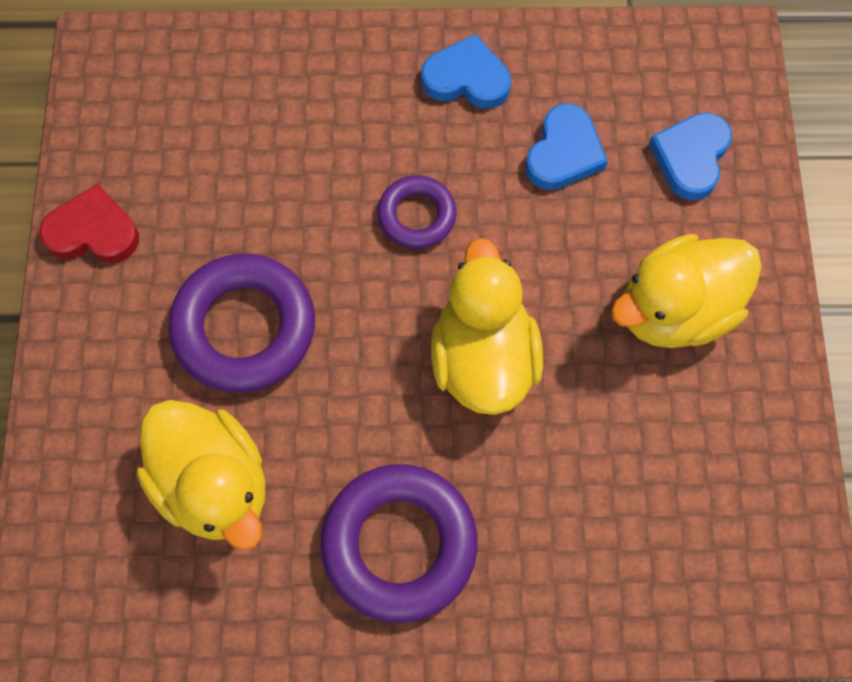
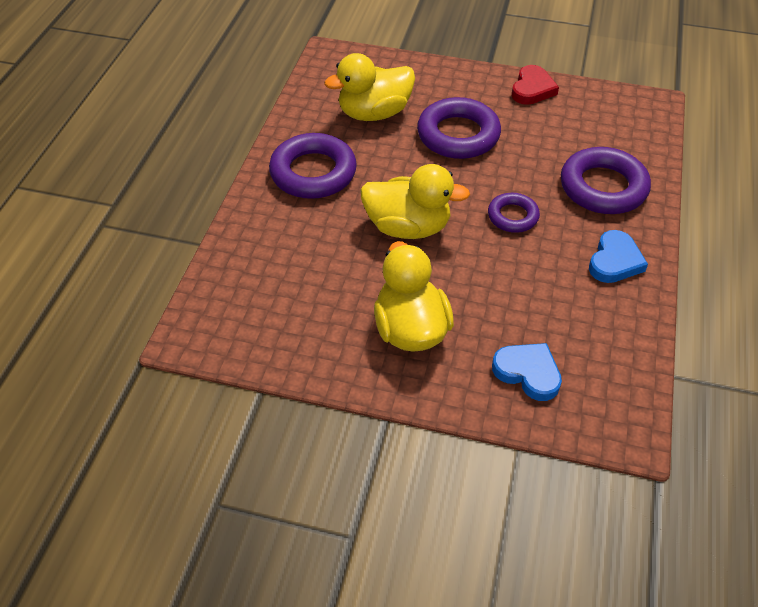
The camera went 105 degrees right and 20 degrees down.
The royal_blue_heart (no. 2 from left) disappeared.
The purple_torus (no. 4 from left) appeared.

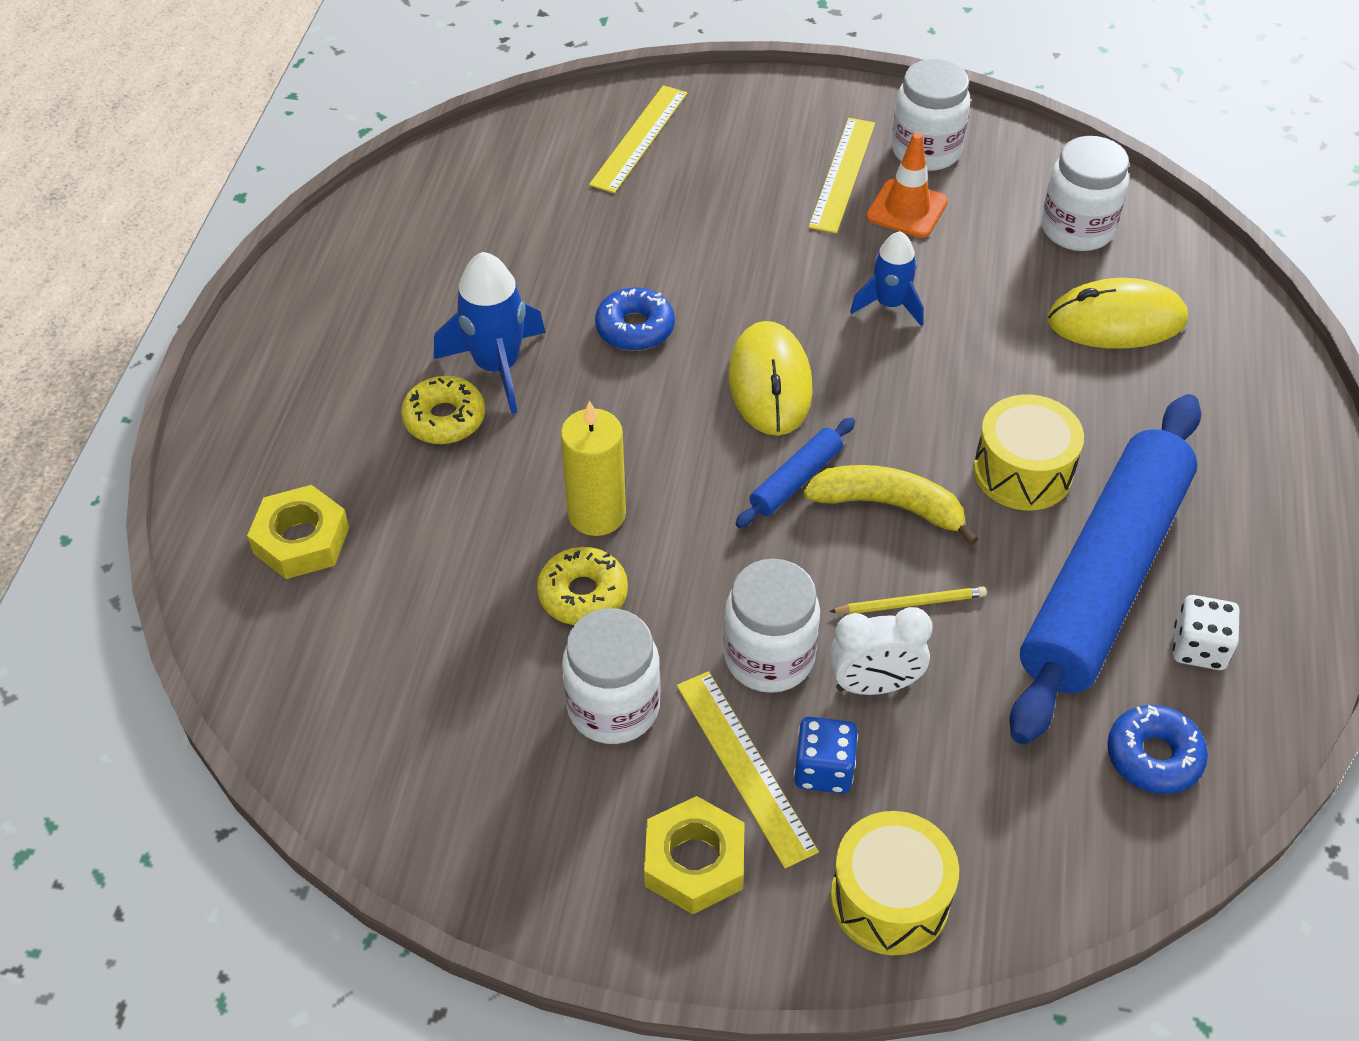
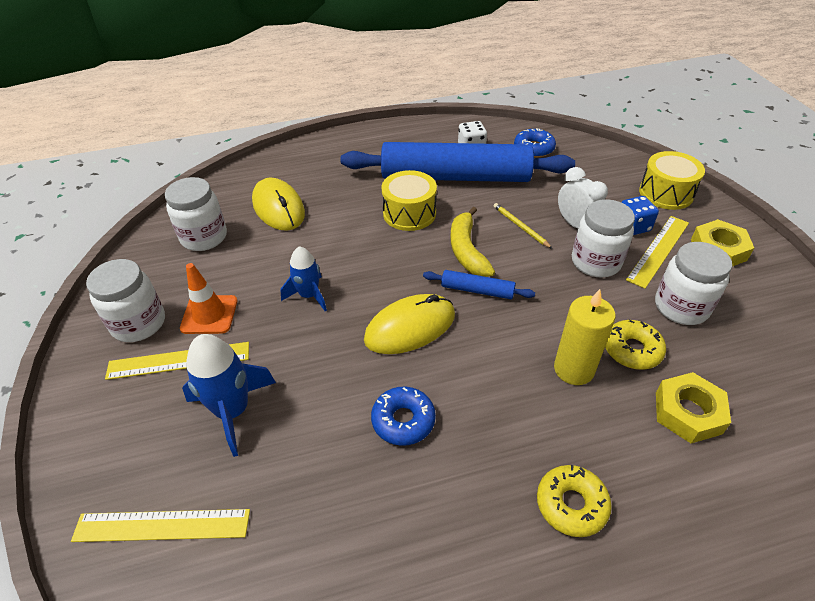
The camera went 115 degrees left and 5 degrees down.
The royal_blue_rocket (no. 1 from left) moved.
The golden_hexagon_nut (no. 1 from left) moved.

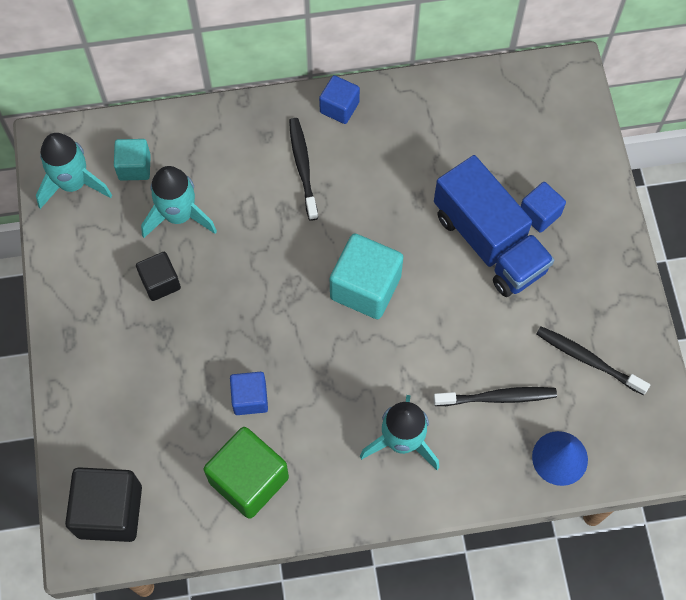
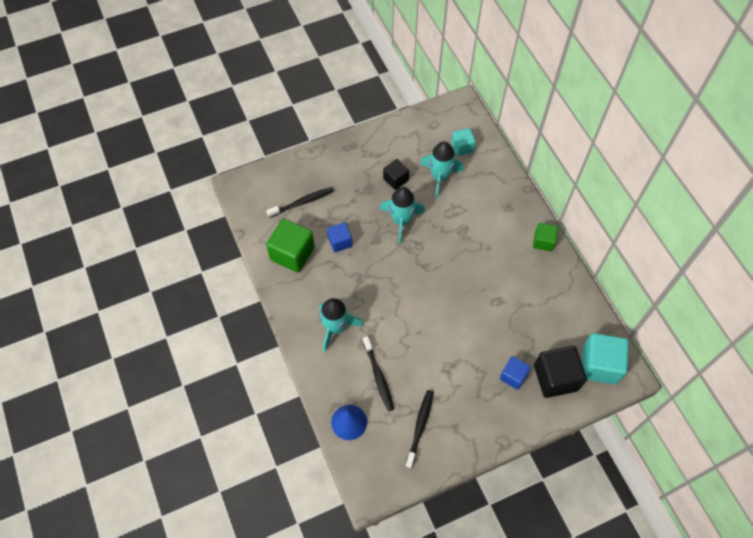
The camera went 75 degrees right and 5 degrees down.
The royal_blue_solid_cube (no. 2 from left) became the leaf-green_solid_cube (no. 2 from left).
The ebony_dental_brush (no. 1 from left) moved.
The turquoise_rocket (no. 1 from left in the first image) moved.
The royal_blue_truck disappeared.
The turquoise_solid_cube (no. 2 from left) moved.
The ebony_solid_cube (no. 1 from left in the first image) moved.

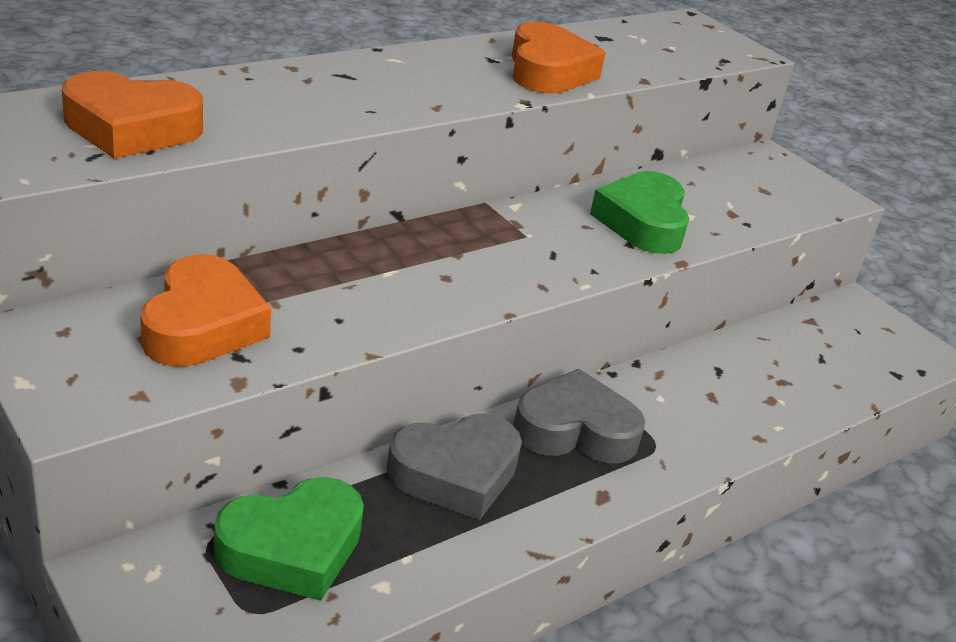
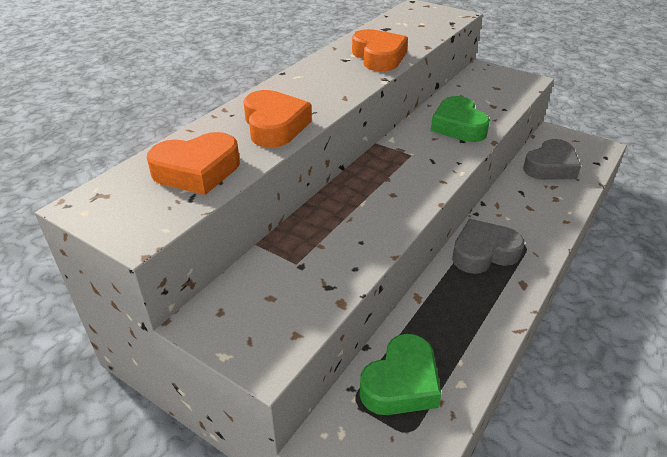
The camera went 15 degrees left and 5 degrees up.
The orange_heart (no. 2 from left) moved.
The grey_heart (no. 1 from left in the first image) moved.

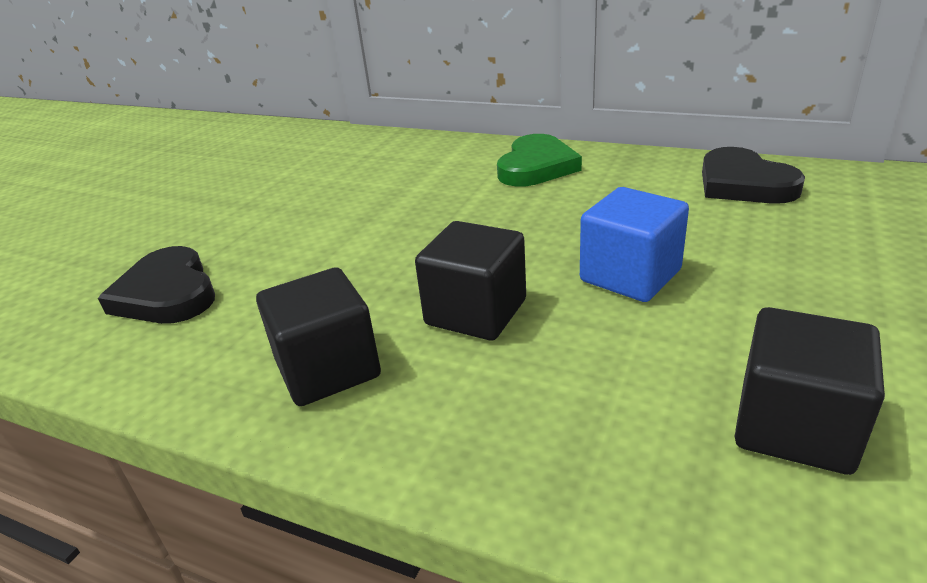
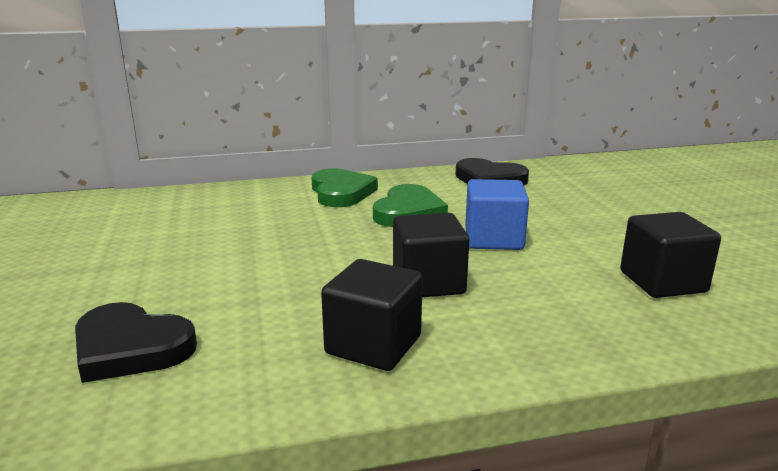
The camera went 40 degrees left and 10 degrees down.
The leaf-green_heart (no. 2 from left) appeared.

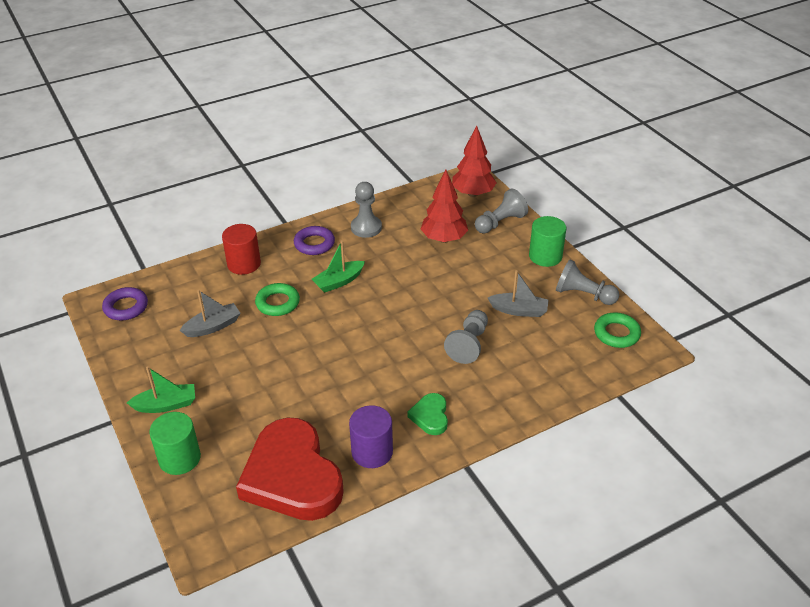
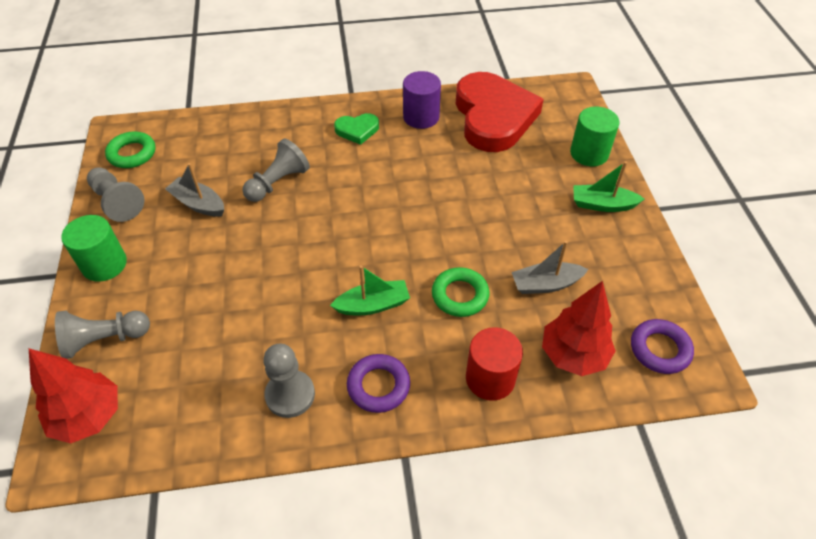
The camera went 160 degrees left and 10 degrees up.
The crimson_tree (no. 1 from left in the first image) moved.
The leaf-green_heart turned 60 degrees clockwise.

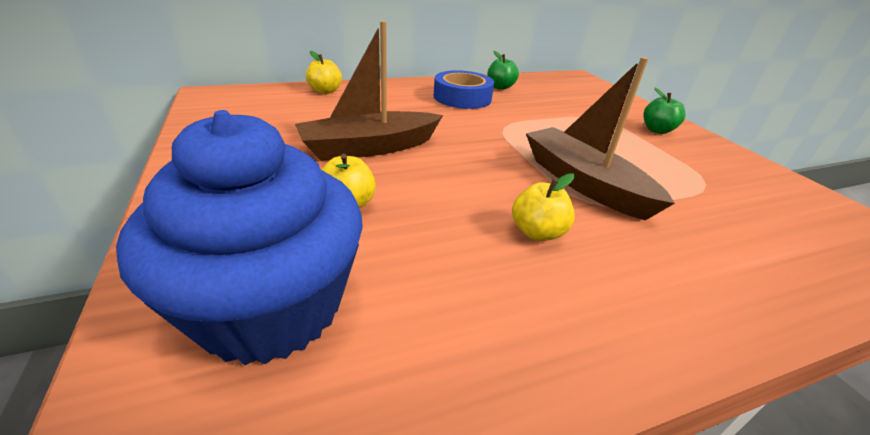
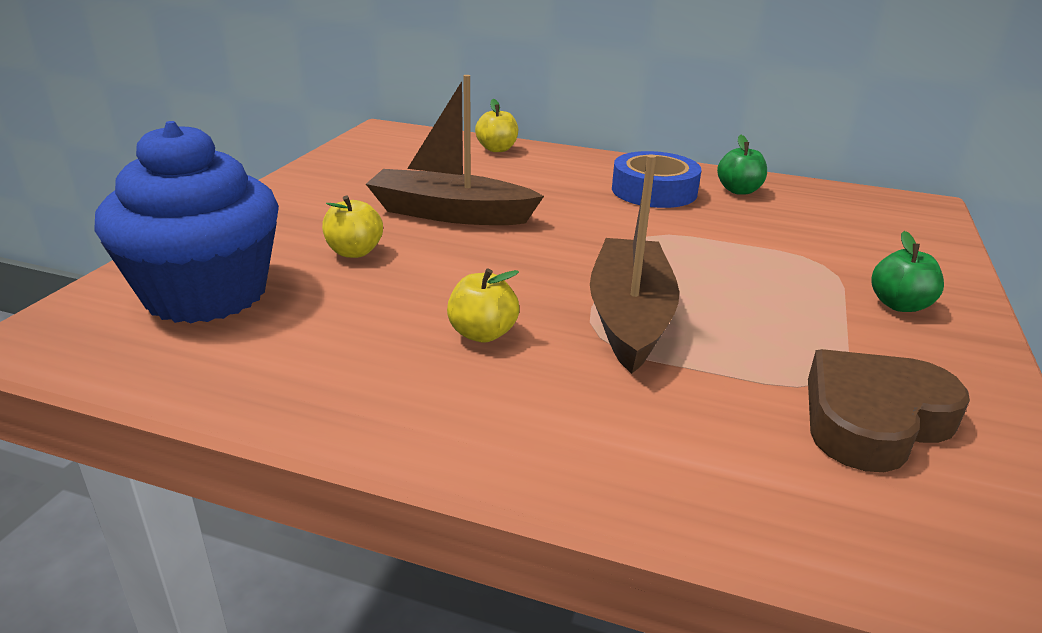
The camera went 40 degrees right and 5 degrees down.
The dark_brown_heart appeared.

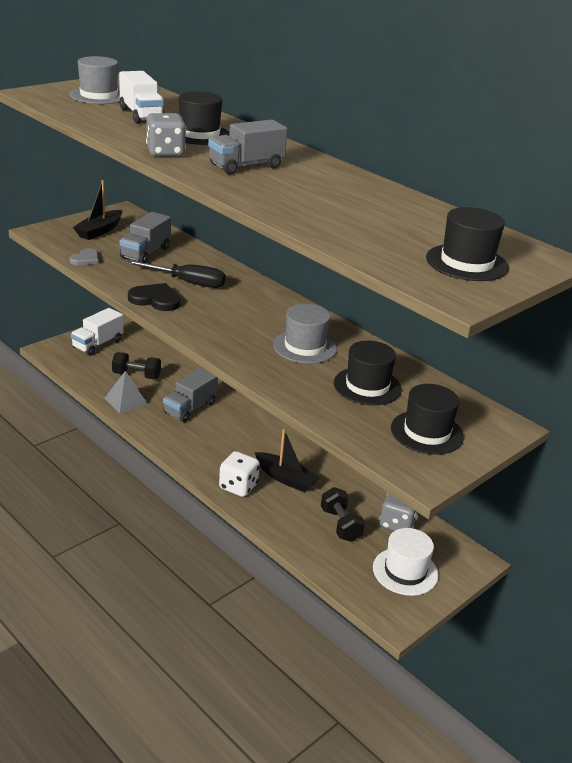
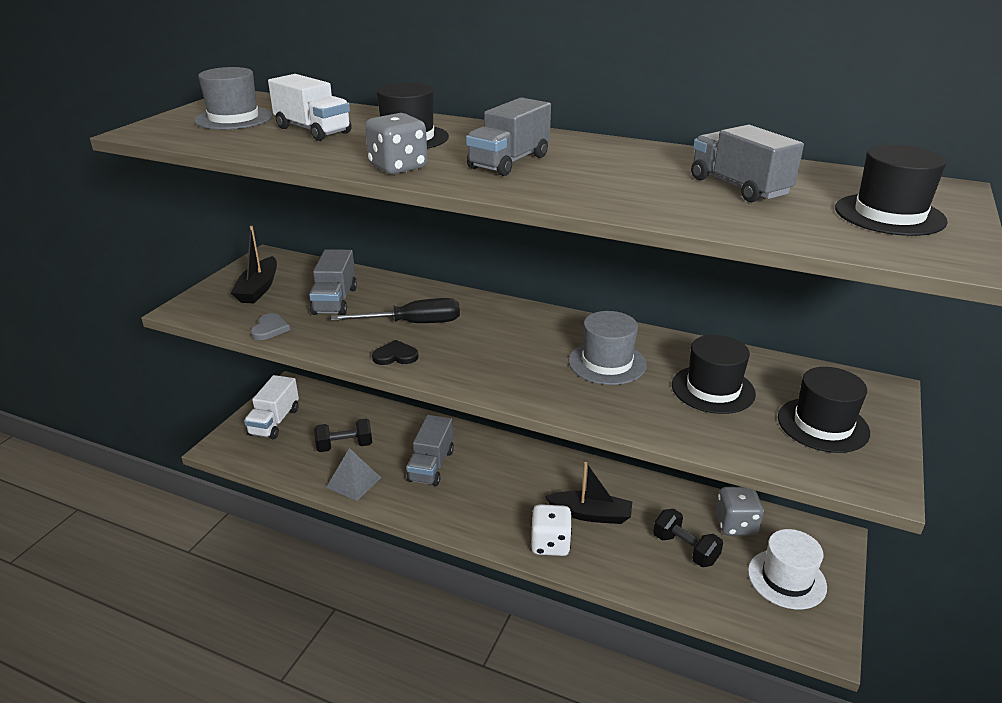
The camera went 20 degrees left and 0 degrees up.
The ebony_heart changed to 0.66 times the size.
The grey_truck (no. 4 from left) appeared.

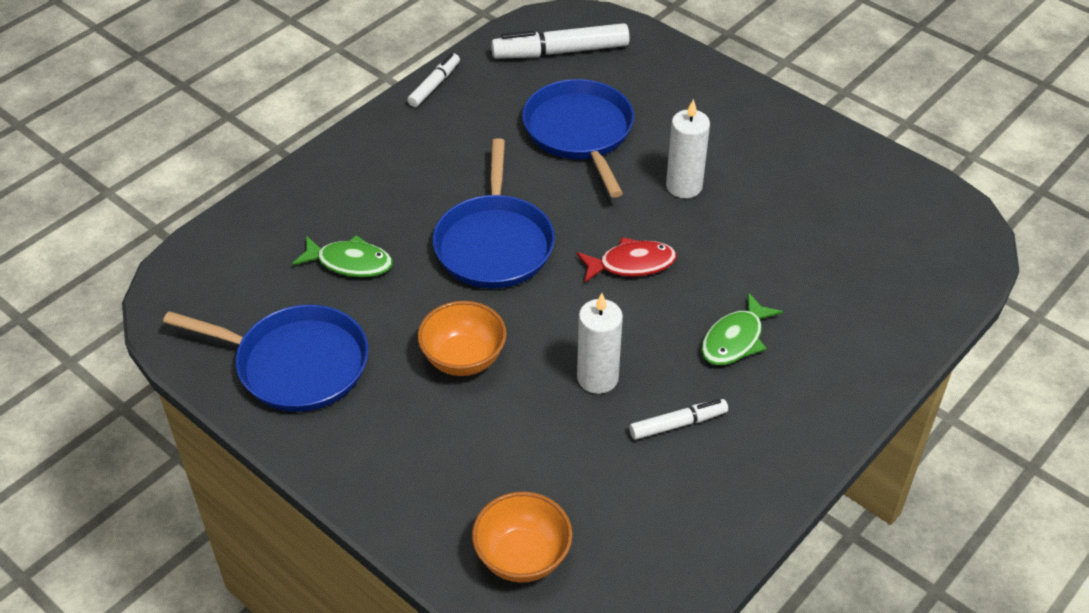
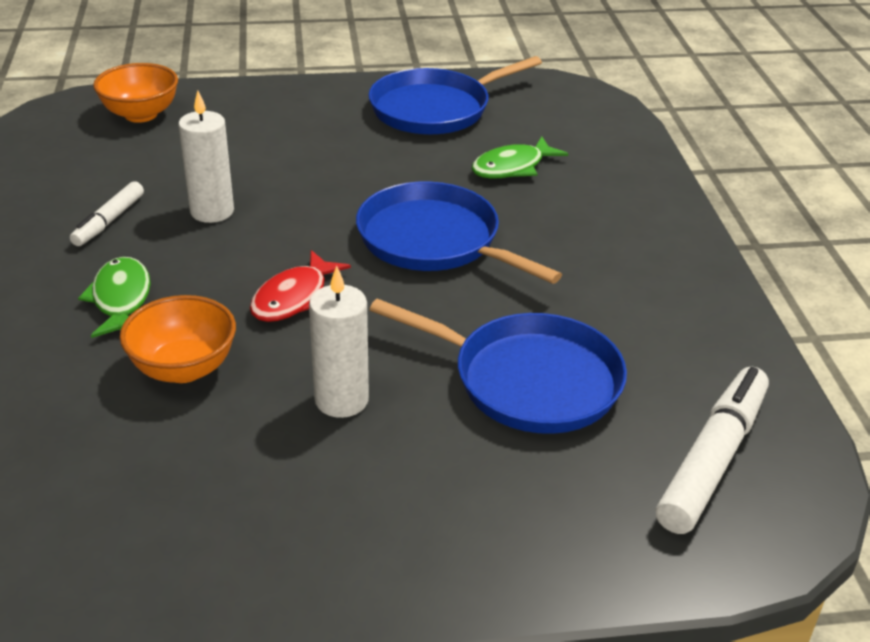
The camera went 130 degrees right and 10 degrees down.
The snow-white_marker (no. 1 from left) disappeared.
The orange_bowl (no. 1 from left in the first image) moved.

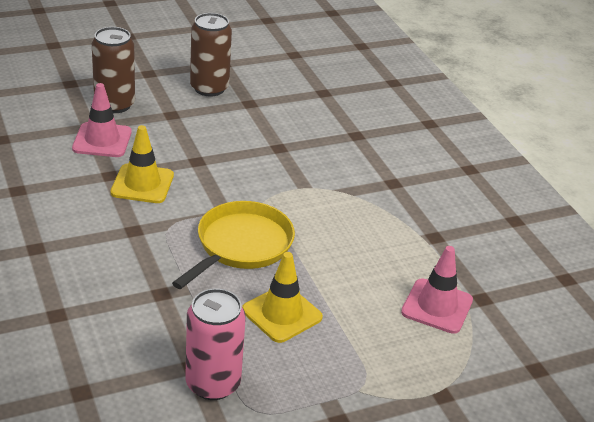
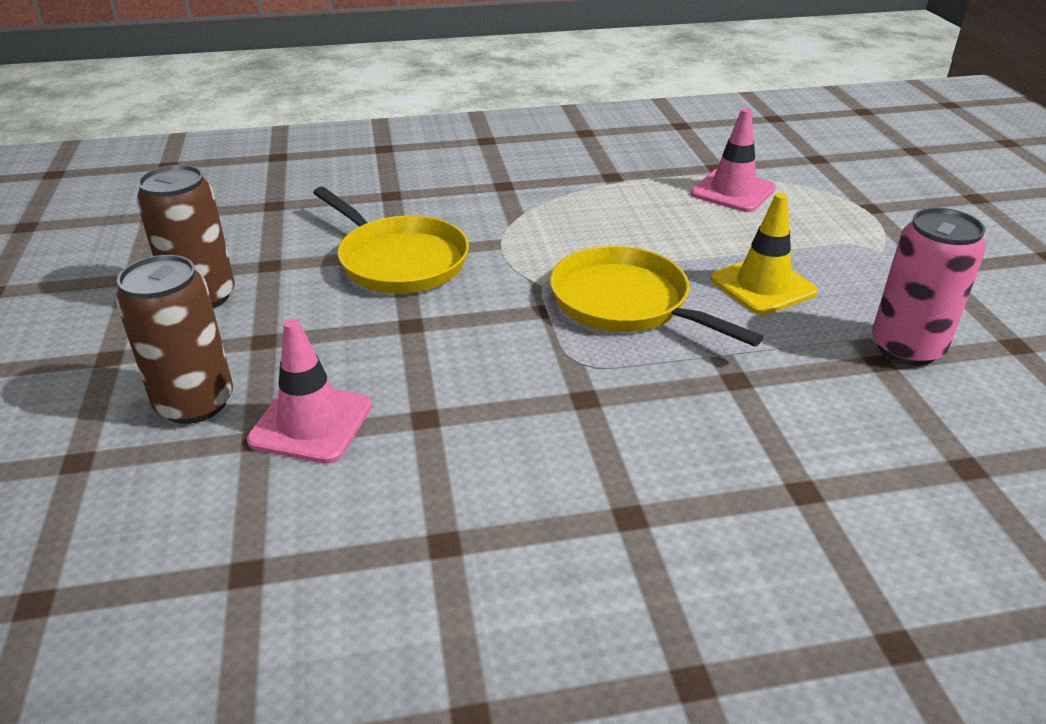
The camera went 75 degrees left and 0 degrees up.
The golden_safety_cone (no. 1 from left) disappeared.
The golden_skillet (no. 1 from left) appeared.

